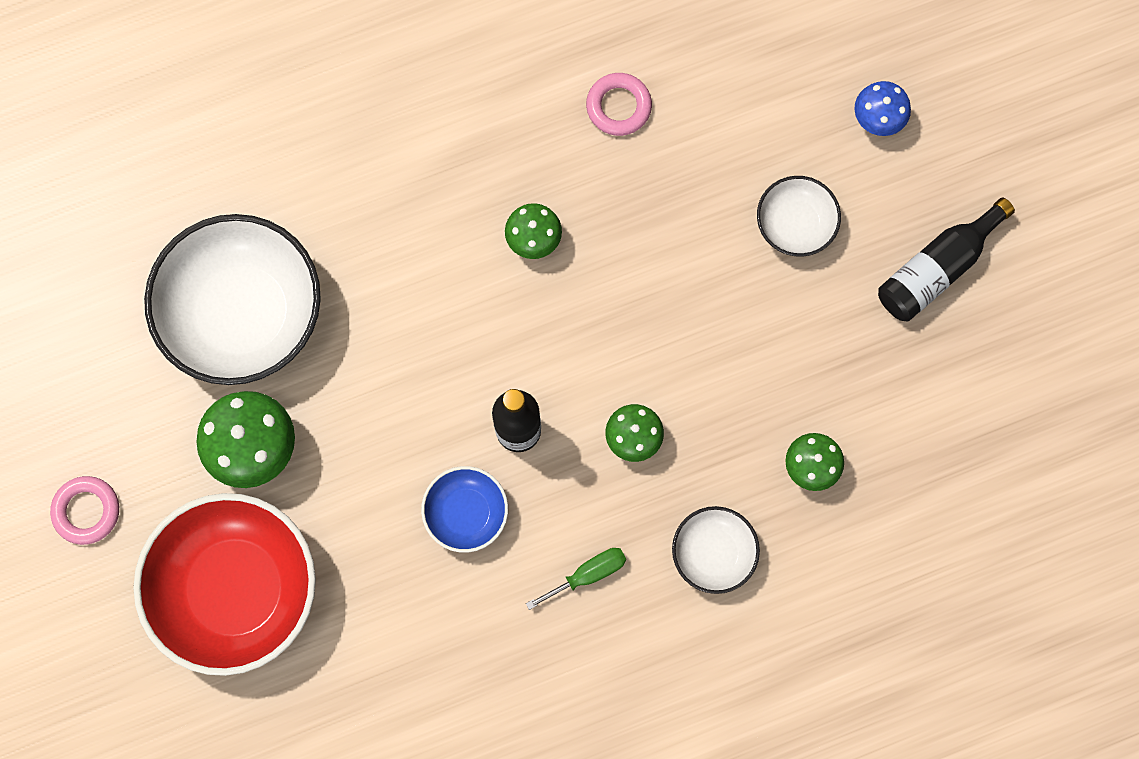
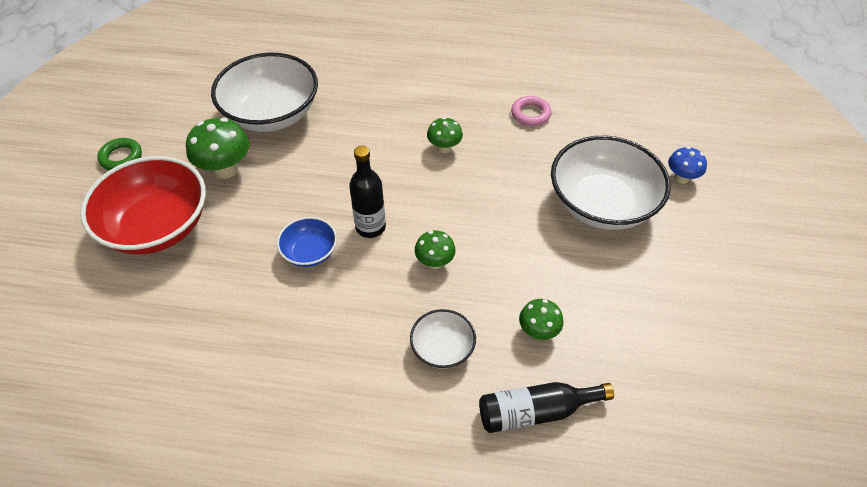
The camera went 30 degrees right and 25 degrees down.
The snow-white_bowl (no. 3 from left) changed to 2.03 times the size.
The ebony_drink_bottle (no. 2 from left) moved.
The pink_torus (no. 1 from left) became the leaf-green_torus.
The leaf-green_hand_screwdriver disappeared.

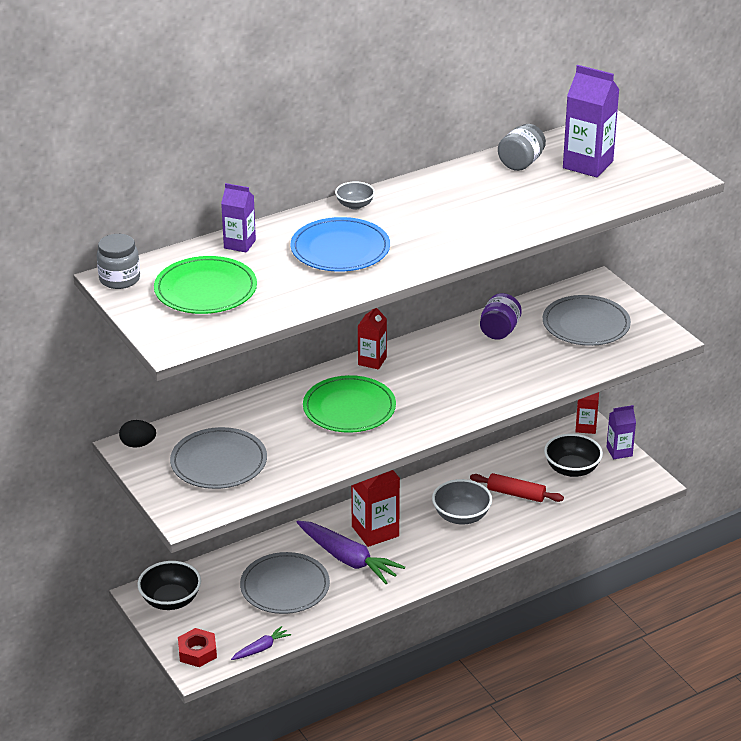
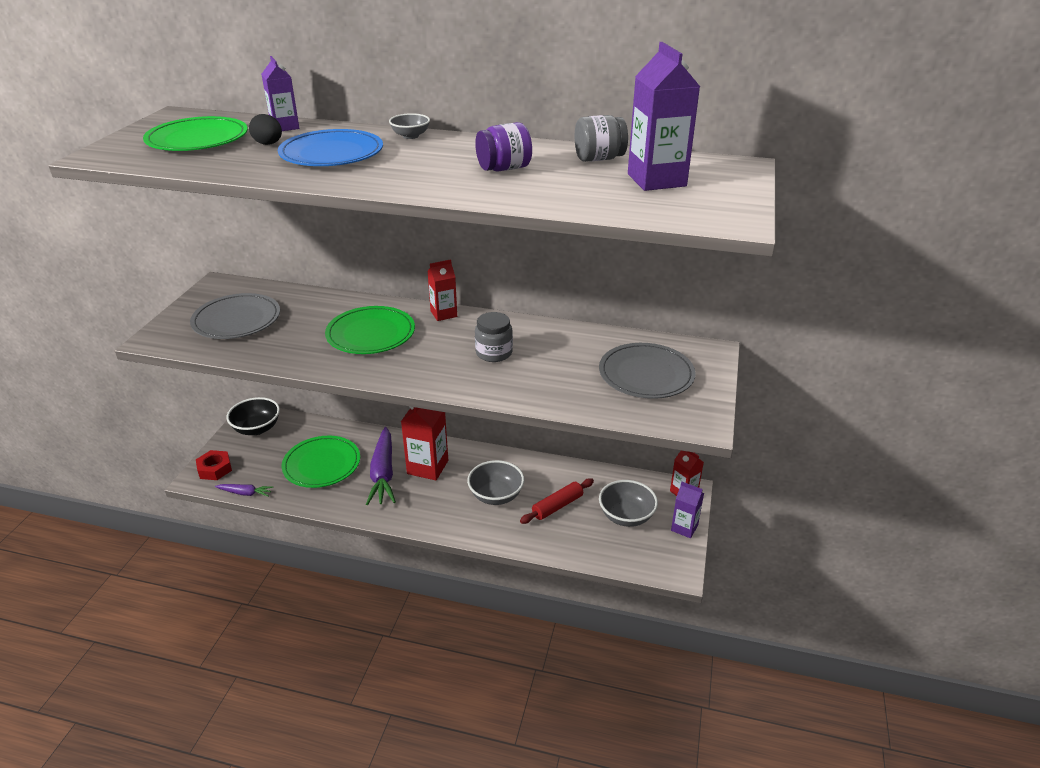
The camera went 45 degrees right and 0 degrees up.
The grey_jam_jar (no. 1 from left) moved.
The purple_jam_jar moved.
The ebony_egg moved.
The ebony_bowl (no. 2 from left) became the grey_bowl (no. 3 from left).
The crimson_dough_roller turned 75 degrees clockwise.
The grey_dinner_plate (no. 2 from left) became the leaf-green_dinner_plate (no. 2 from left).

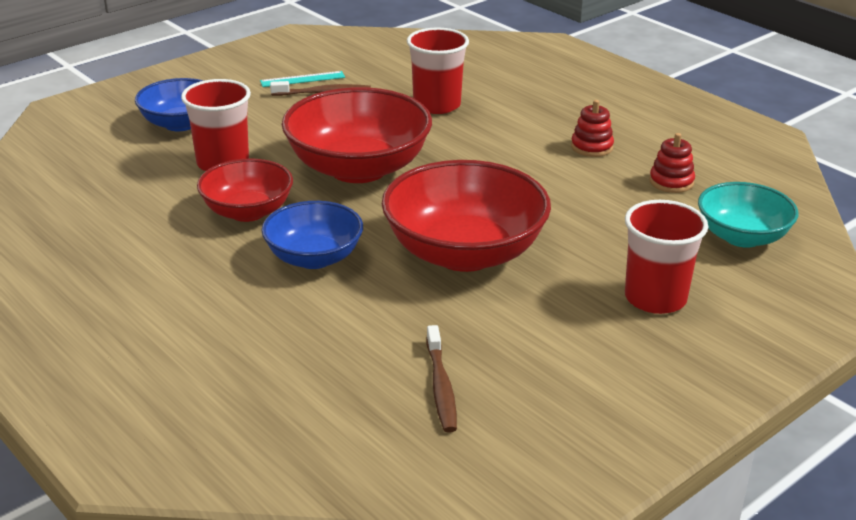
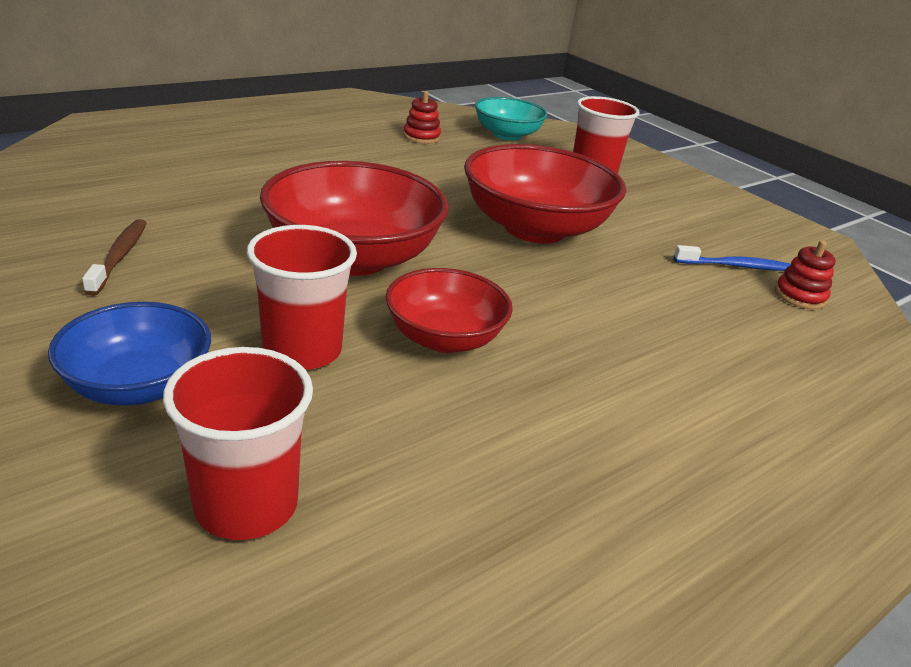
The camera went 90 degrees left and 0 degrees up.
The crimson_beaker (no. 2 from left in the first image) moved.
The turquoise_measuring_stick disappeared.
The crimson_stacking_toy (no. 1 from left in the first image) moved.
The royal_blue_bowl (no. 2 from left) disappeared.
The dark_brown_dental_brush (no. 2 from left) became the royal_blue_dental_brush.

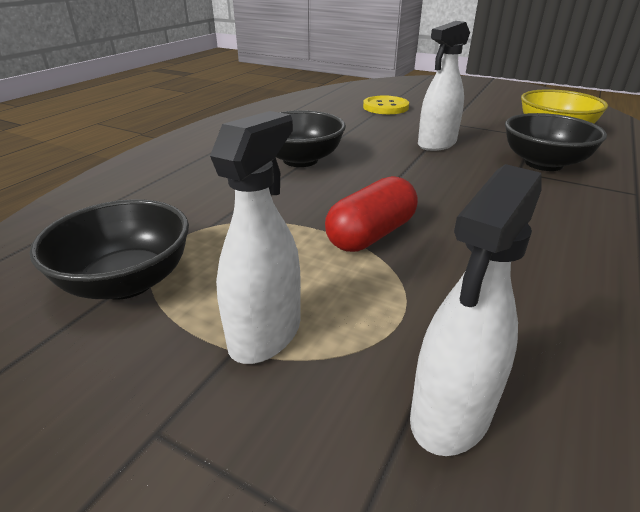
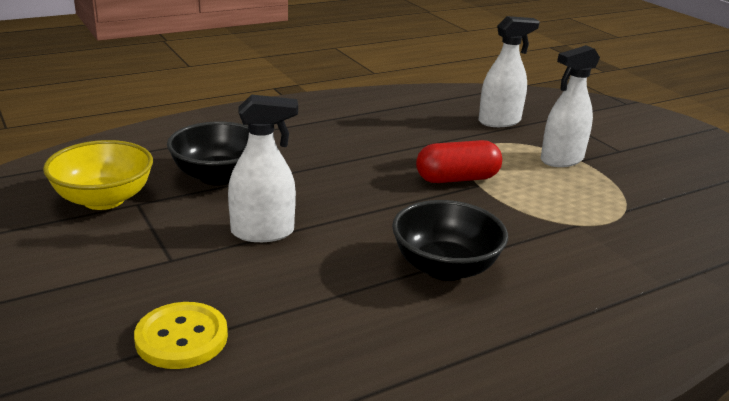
The camera went 150 degrees left and 5 degrees down.
The ebony_bowl (no. 1 from left) disappeared.

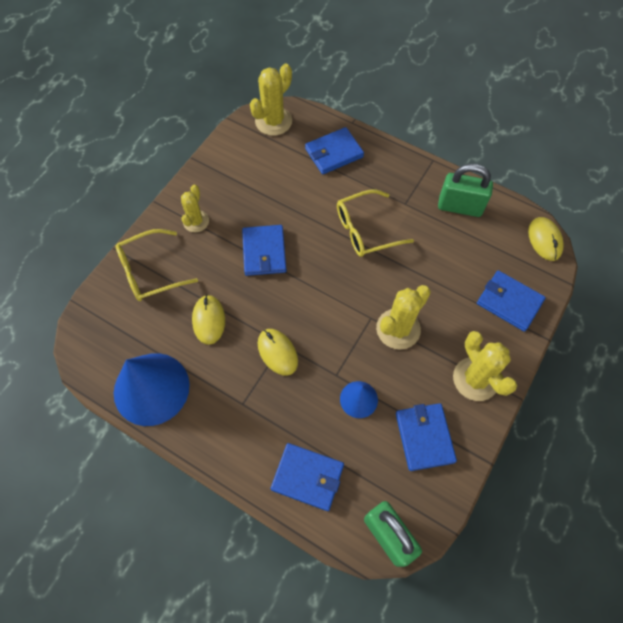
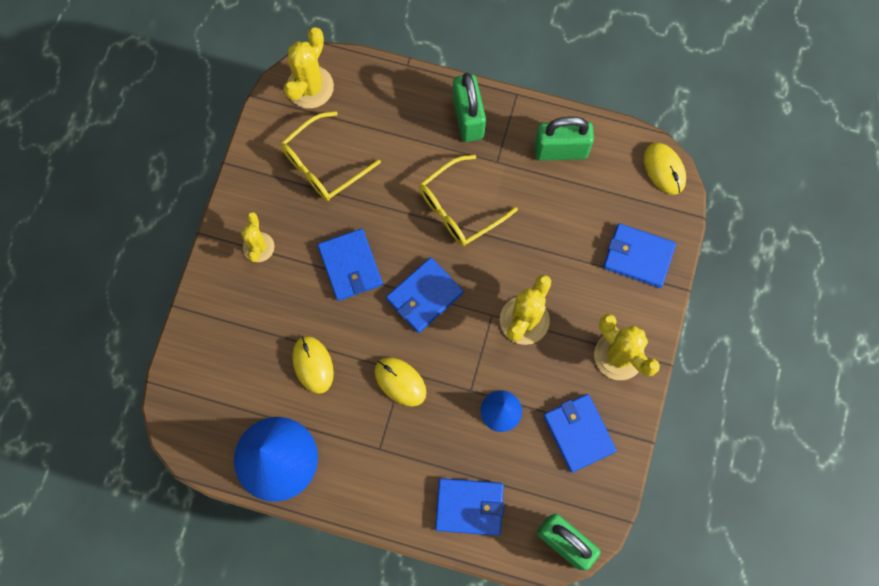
The camera went 15 degrees left and 10 degrees up.
The royal_blue_billfold (no. 3 from left in the first image) moved.
The golden_spectacles (no. 1 from left) moved.
The leaf-green_lock (no. 1 from left) appeared.

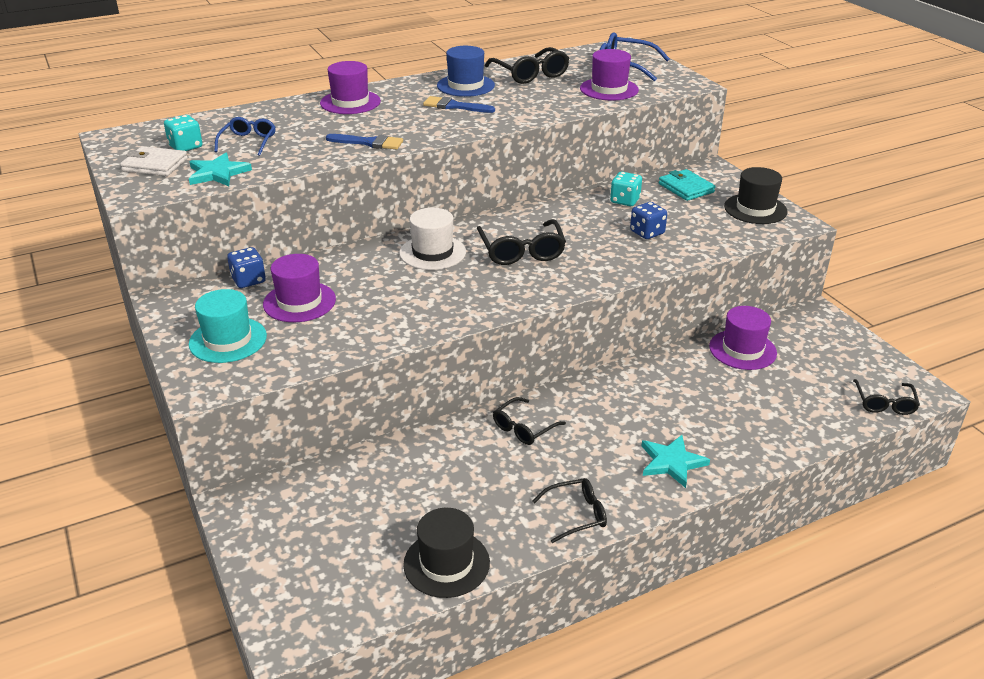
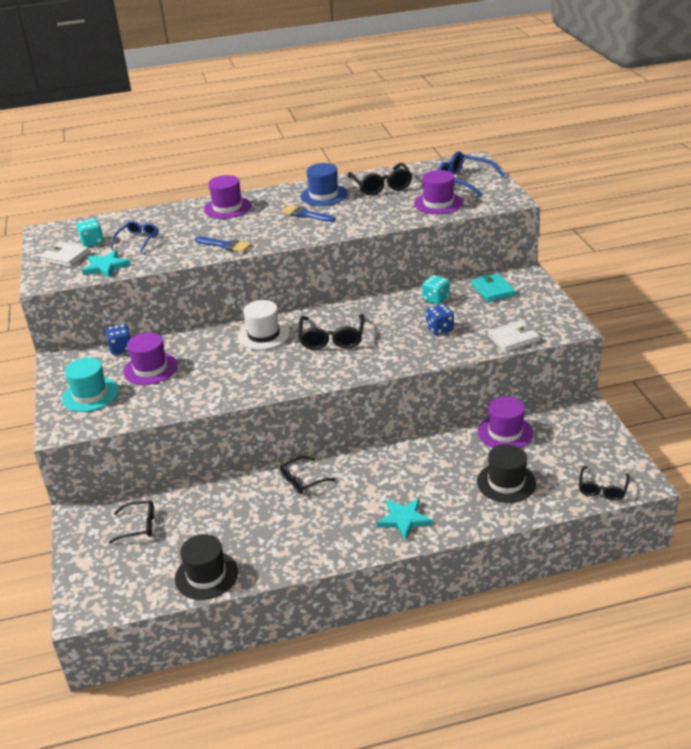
The camera went 15 degrees right and 0 degrees up.
The ebony_top_hat (no. 2 from left) moved.
The ebony_spectacles (no. 4 from left in the first image) moved.
The snow-white_billfold (no. 2 from left) appeared.

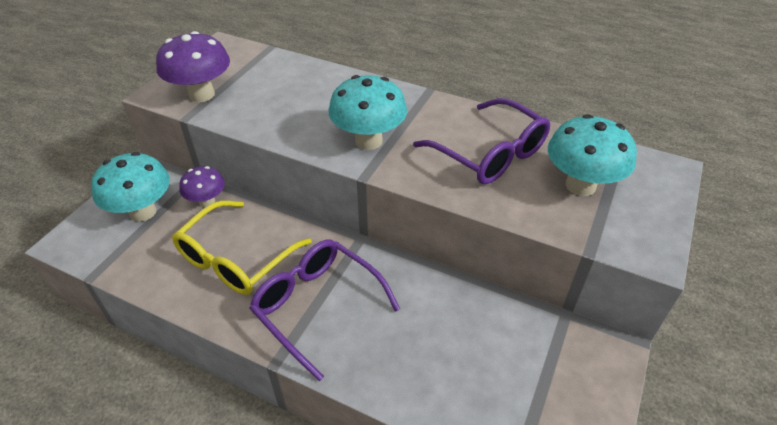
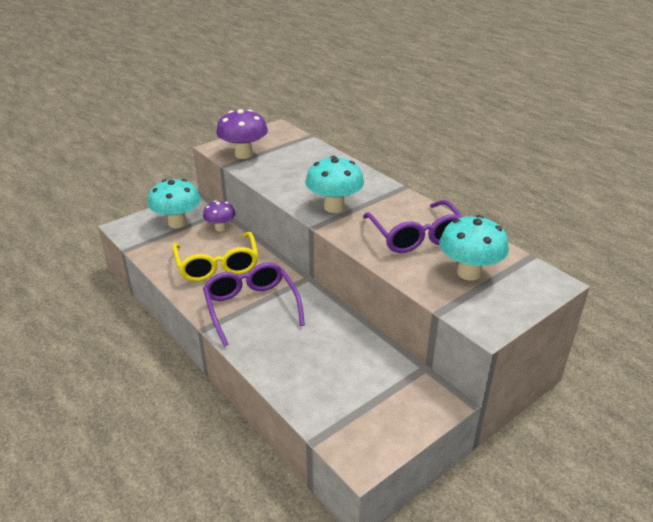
The camera went 25 degrees right and 10 degrees down.
The golden_spectacles turned 75 degrees counterclockwise.

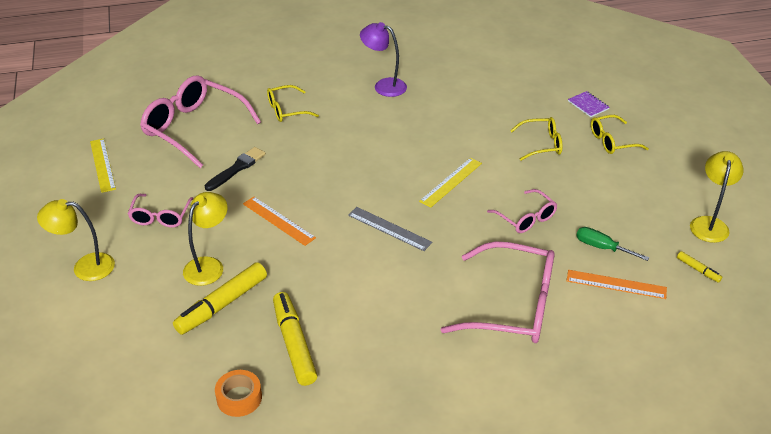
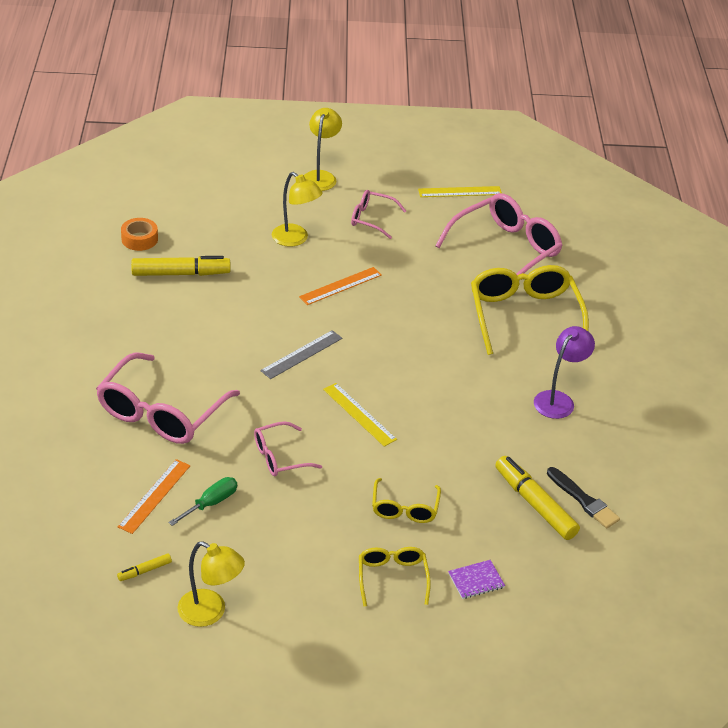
The camera went 100 degrees right and 0 degrees up.
The golden_spectacles (no. 1 from left in the first image) changed to 1.88 times the size.
The ebony_paint_brush moved.
The golden_marker (no. 1 from left in the first image) moved.

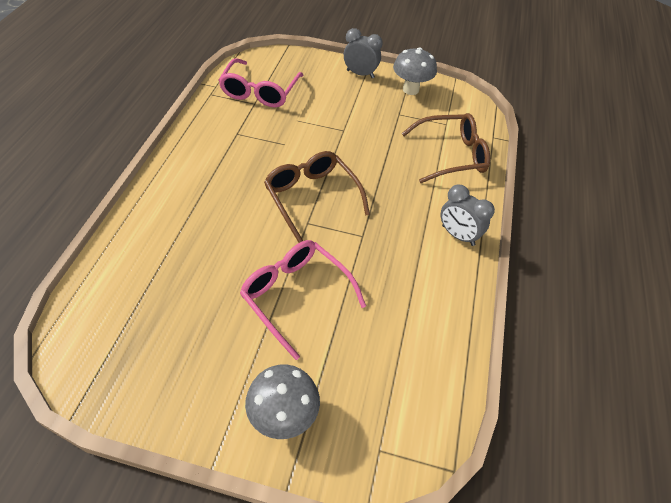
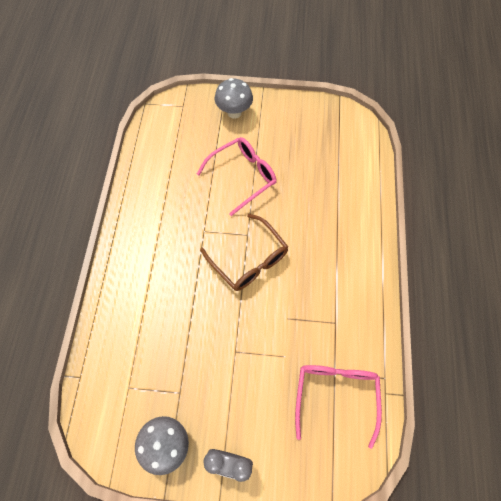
The camera went 175 degrees right and 15 degrees up.
The dark_brown_spectacles (no. 2 from left) disappeared.
The grey_alarm_clock (no. 2 from left) disappeared.
The pink_spectacles (no. 2 from left in the first image) turned 75 degrees counterclockwise.

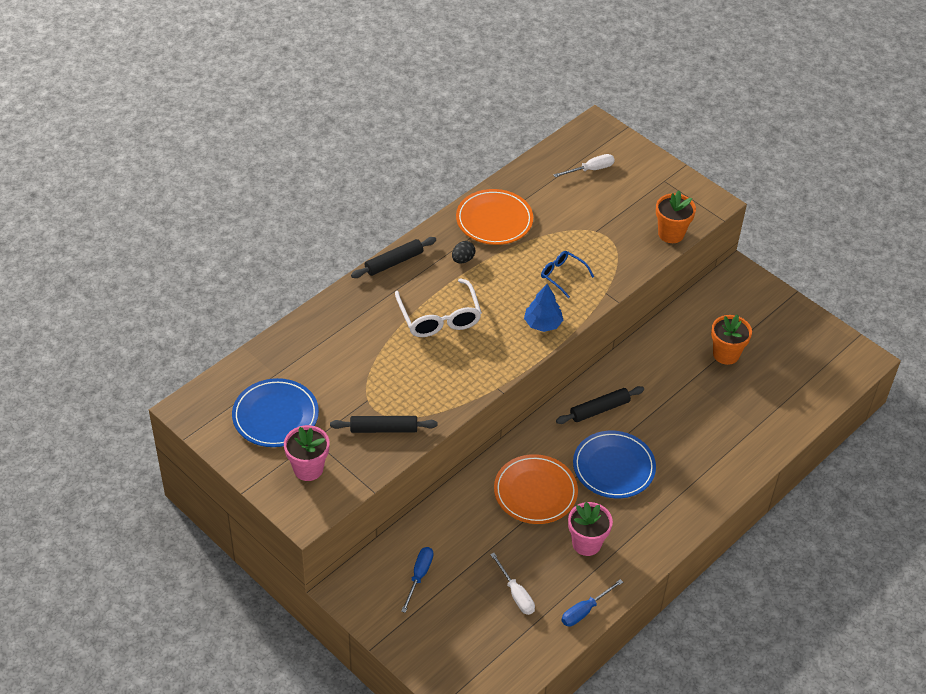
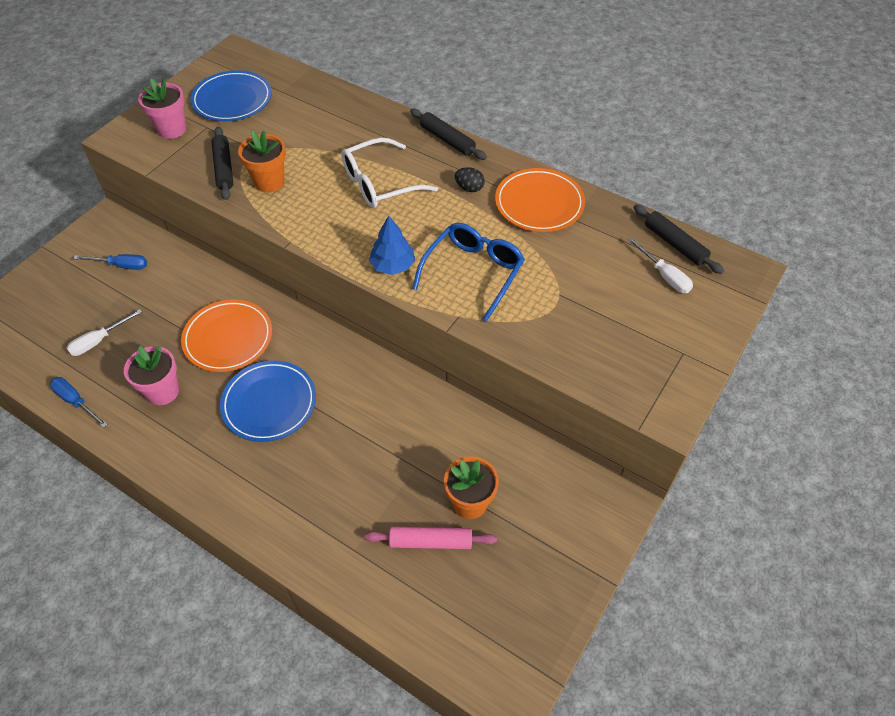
The camera went 80 degrees right and 5 degrees up.
The orange_potted_plant (no. 1 from left) moved.
The royal_blue_spectacles changed to 1.71 times the size.
The ebony_dough_roller (no. 3 from left) moved.
The pink_dough_roller appeared.

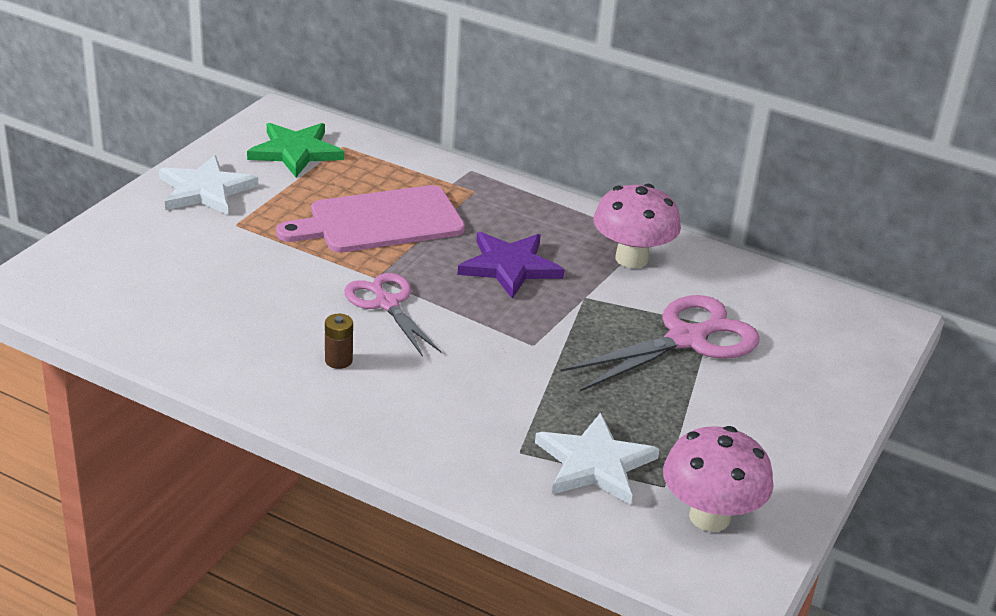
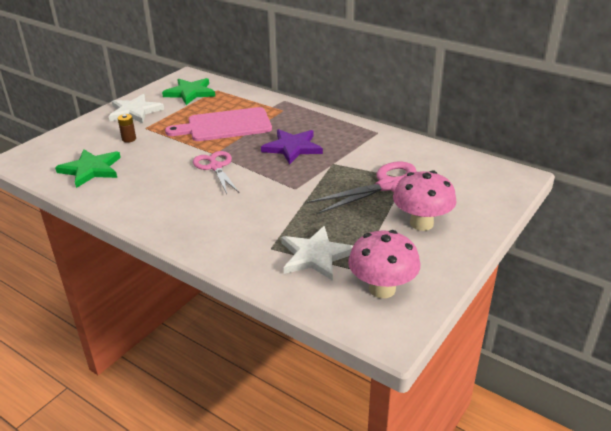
The camera went 10 degrees right and 0 degrees up.
The pink_toadstool (no. 1 from left in the first image) moved.
The dark_brown_AA_battery moved.
The leaf-green_five-pointed_star (no. 1 from left) appeared.

